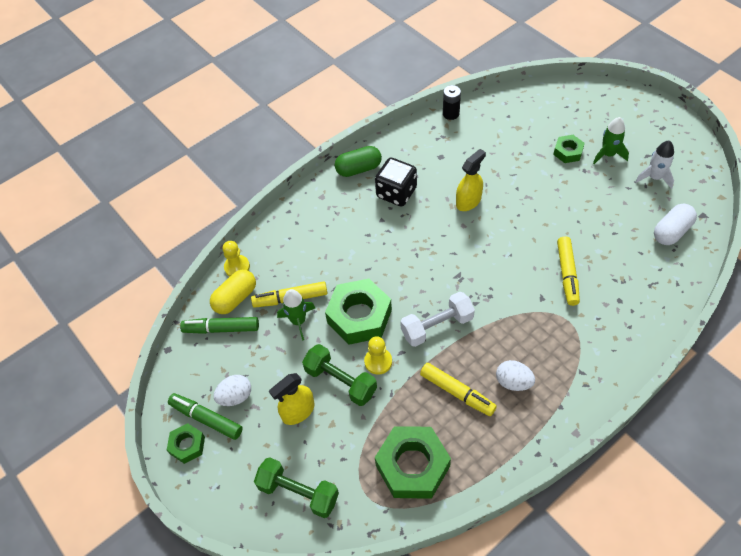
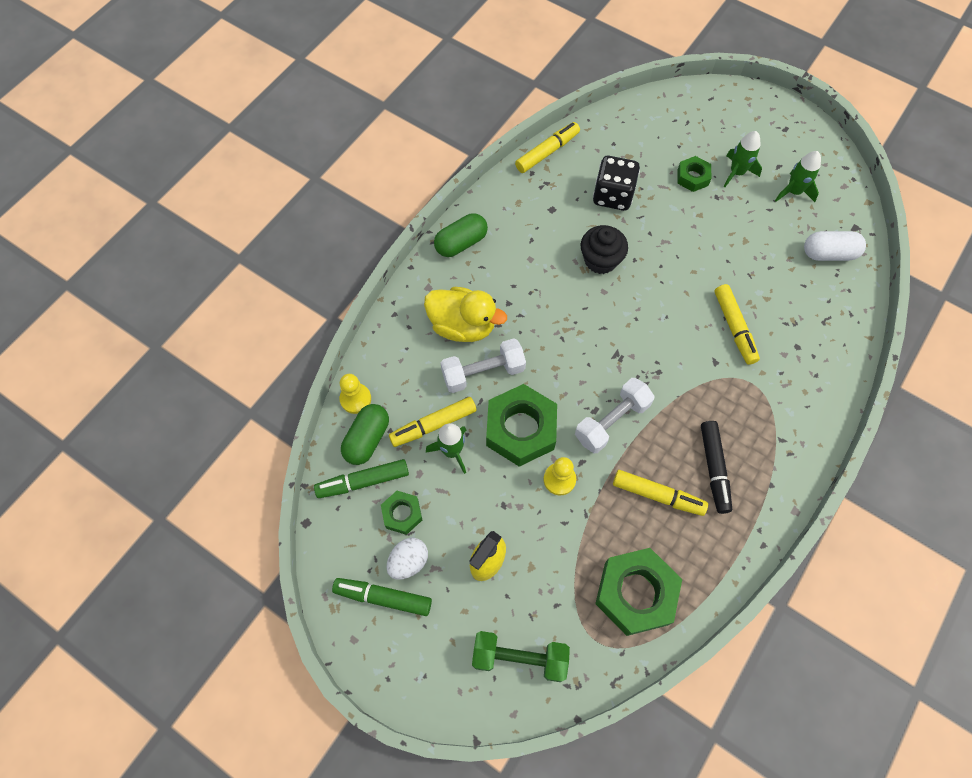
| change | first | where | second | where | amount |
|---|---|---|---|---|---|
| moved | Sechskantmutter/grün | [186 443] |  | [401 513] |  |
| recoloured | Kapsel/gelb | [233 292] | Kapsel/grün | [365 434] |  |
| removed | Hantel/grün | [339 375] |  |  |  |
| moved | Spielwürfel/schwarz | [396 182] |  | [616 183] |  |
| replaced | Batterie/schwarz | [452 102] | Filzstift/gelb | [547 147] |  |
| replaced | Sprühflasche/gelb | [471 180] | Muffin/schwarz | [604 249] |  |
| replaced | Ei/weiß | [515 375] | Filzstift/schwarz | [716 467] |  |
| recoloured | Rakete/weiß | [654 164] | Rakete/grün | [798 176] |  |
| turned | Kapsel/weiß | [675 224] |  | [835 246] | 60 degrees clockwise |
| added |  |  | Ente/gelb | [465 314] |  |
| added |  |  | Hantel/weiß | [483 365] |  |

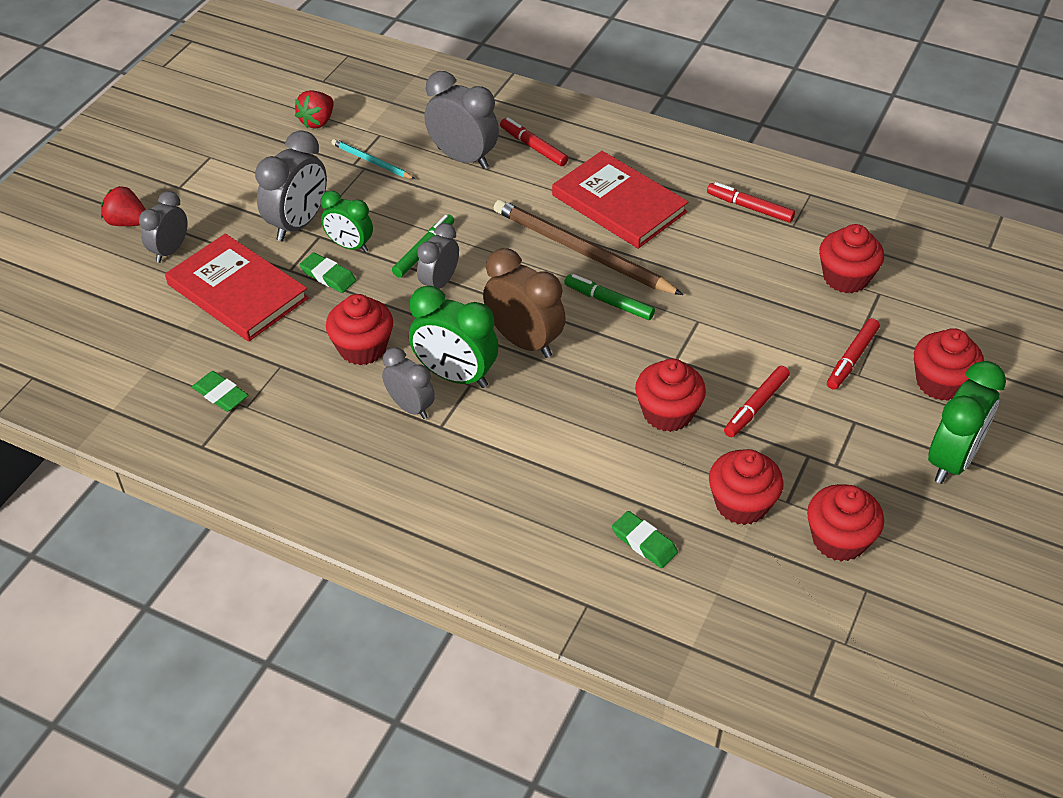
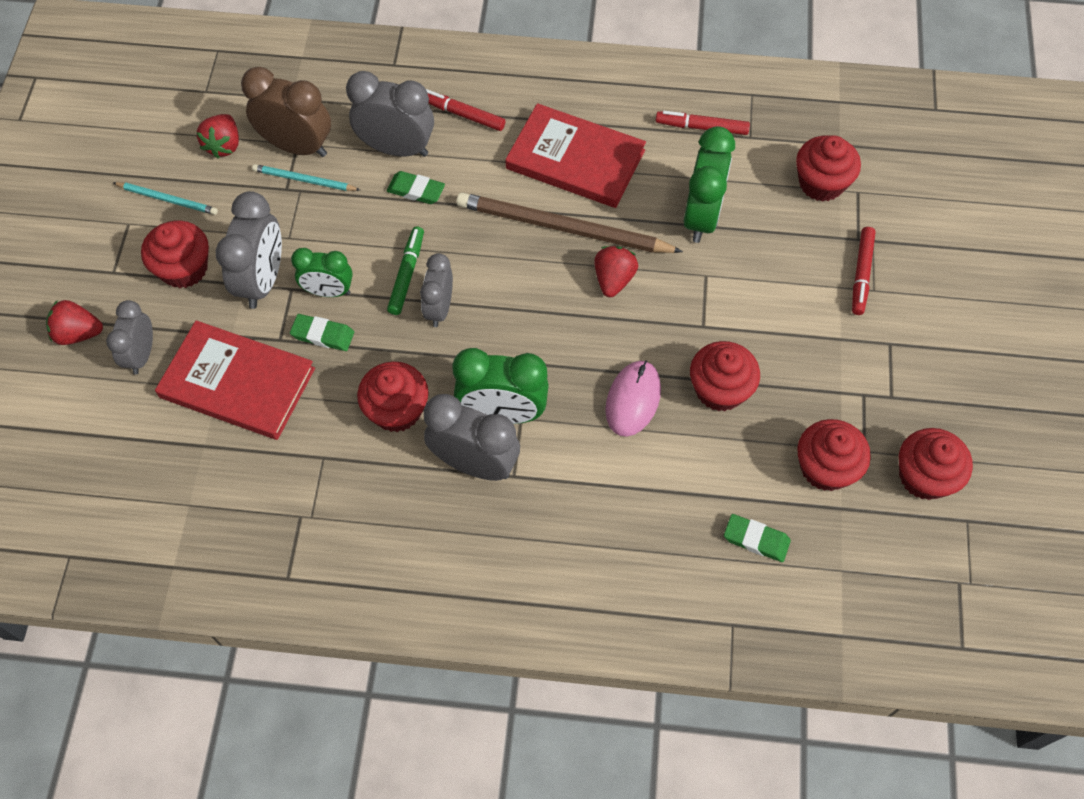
| change | first | where | second | where | amount |
|---|---|---|---|---|---|
| moved | Radiergummi/grün | [220 391] |  | [416 187] |  |
| resized | Wecker/grau | [408 383] |  | [472 437] | x1.56 |
| moved | Wecker/braun | [524 303] |  | [286 112] |  |
| replaced | Filzstift/grün | [609 297] | Erdbeere/rot | [616 271] |  |
| removed | Filzstift/rot | [757 401] |  |  |  |
| moved | Muffin/rot | [949 364] |  | [175 254] |  |
| moved | Wecker/grün | [967 422] |  | [709 184] |  |
| added |  |  | Bleistift/türkis | [165 198] |  |
| added |  |  | Computermaus/rosa | [633 399] |  |

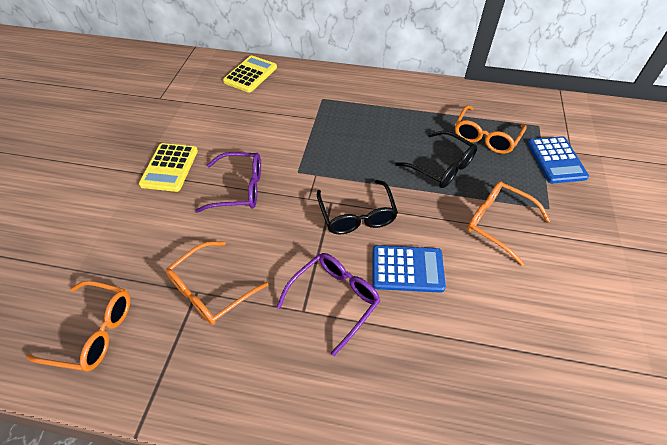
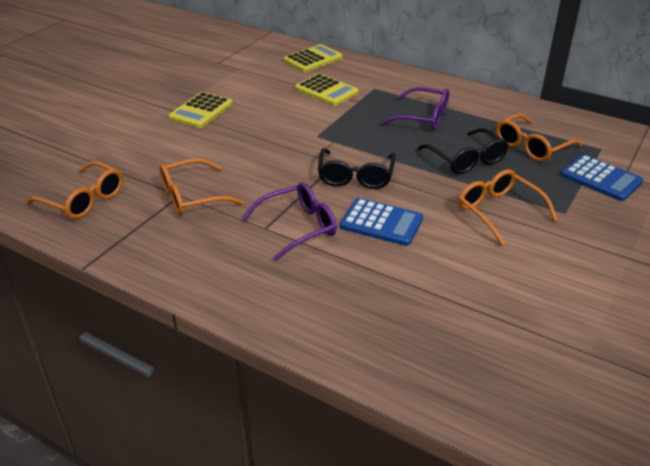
| change | first | where | second | where | amount |
|---|---|---|---|---|---|
| moved | Brille/lila | [228 182] |  | [414 109] |  |
| turned | Taschenrechner/blau | [558 159] |  | [602 178] | 60 degrees counterclockwise |
| added |  |  | Taschenrechner/gelb | [327 90] |  |

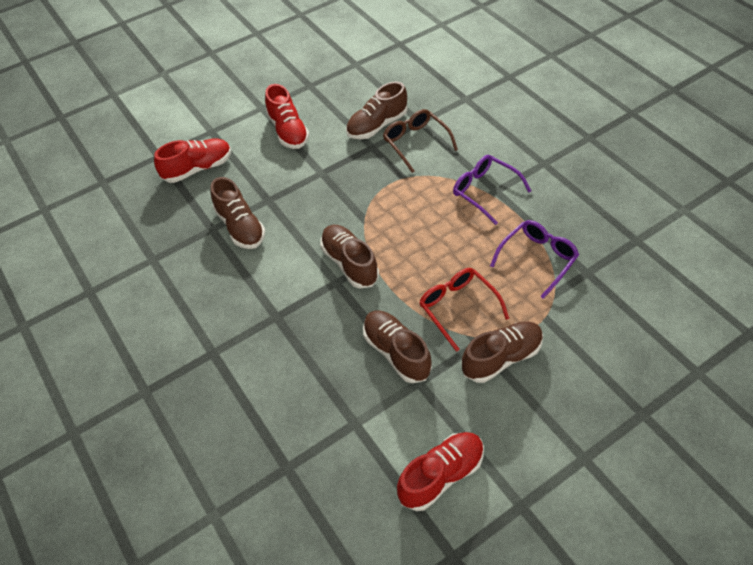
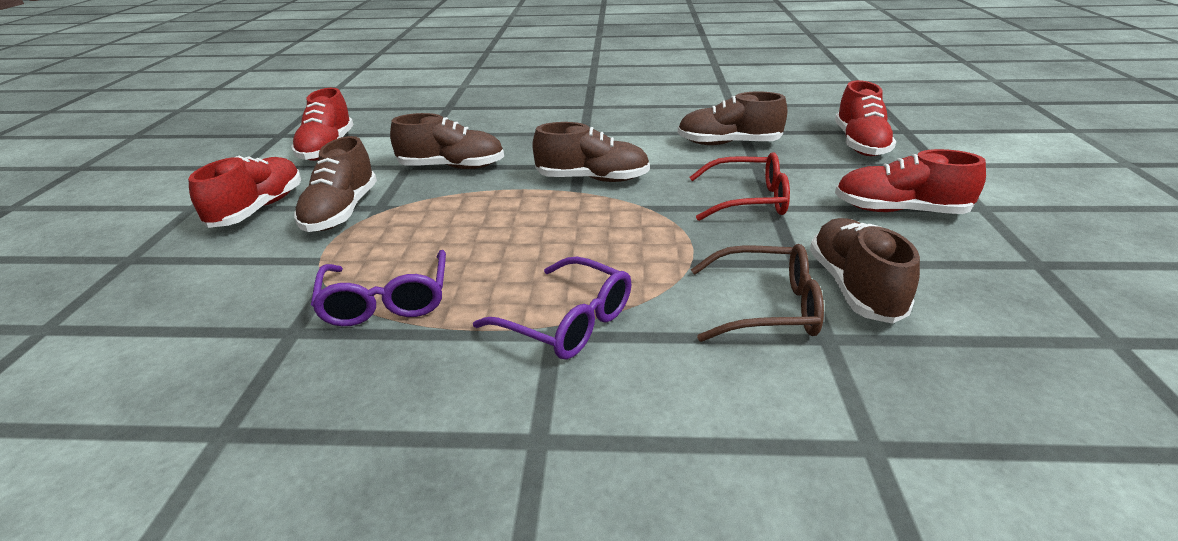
| change | first | where | second | where | amount |
|---|---|---|---|---|---|
| moved | Brille/rot | [464 310] |  | [739 186] |  |
| turned | Brille/lila | [492 190] |  | [552 308] | 45 degrees clockwise |
| added |  |  | Schuh/rot | [244 192] |  |

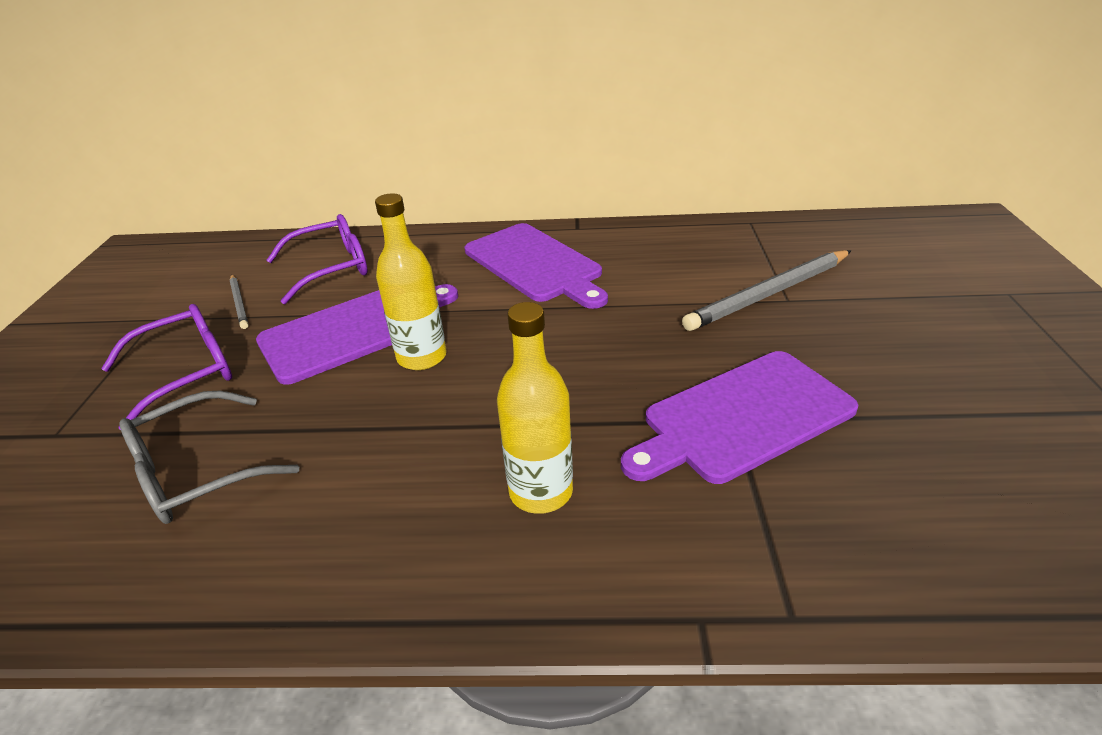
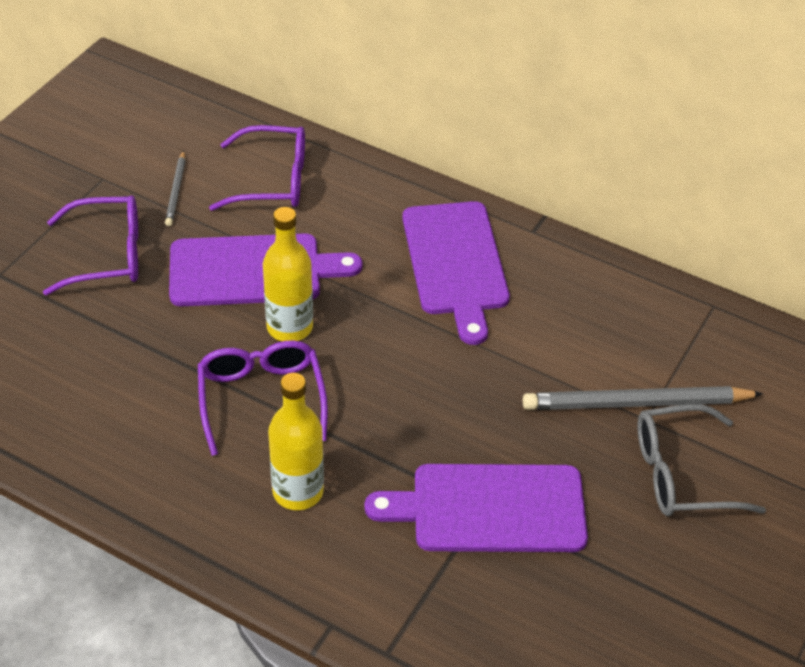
| change | first | where | second | where | amount |
|---|---|---|---|---|---|
| moved | Brille/grau | [209 457] |  | [702 460] |  |
| added |  |  | Brille/lila | [263 398] |  |

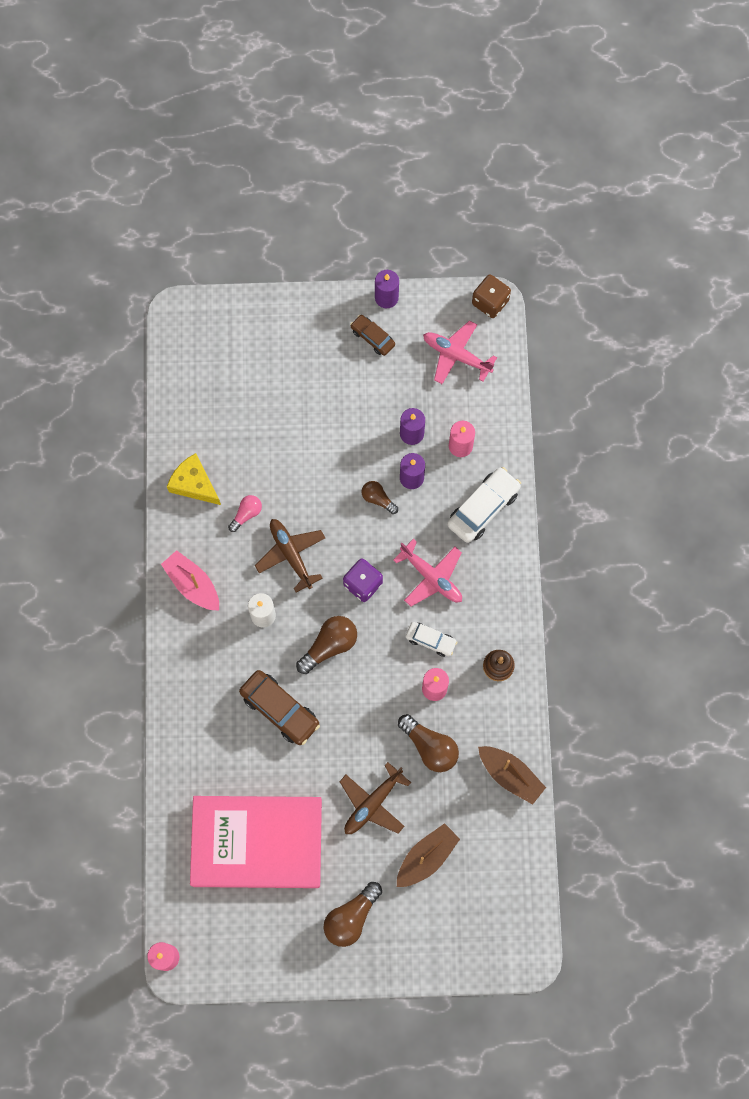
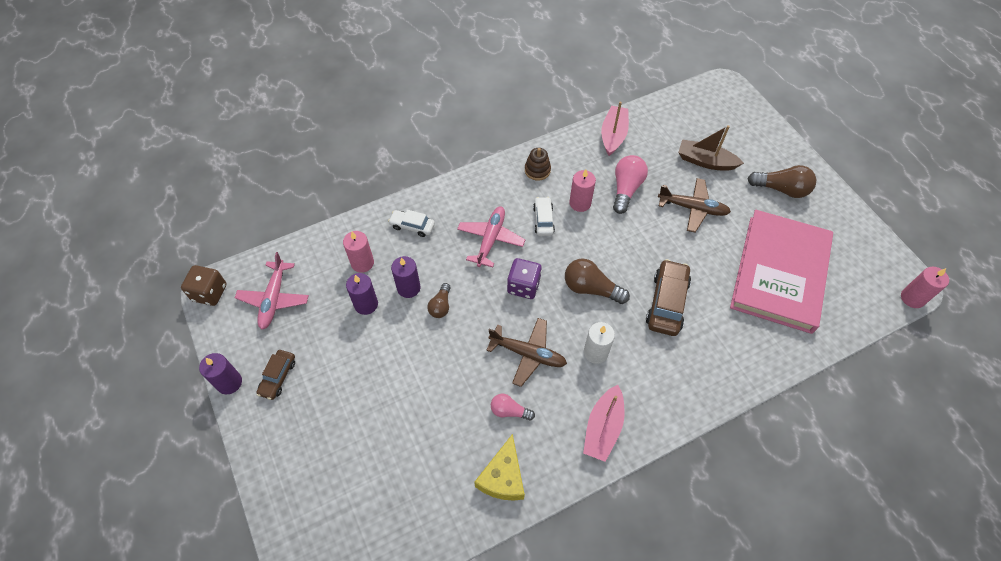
| change | first | where | second | where | amount |
|---|---|---|---|---|---|
| turned | Buch/rosa | [256 842] |  | [781 272] | 45 degrees clockwise |
| turned | Flugzeug/braun | [290 556] |  | [526 352] | 105 degrees counterclockwise |
| recoloured | Glühbirne/braun | [428 743] | Glühbirne/rosa | [630 184] |  |
| resized | Auto/weiß | [484 505] |  | [411 223] | x0.60 |
| recoloured | Boot/braun | [512 775] | Boot/rosa | [615 129] |  |

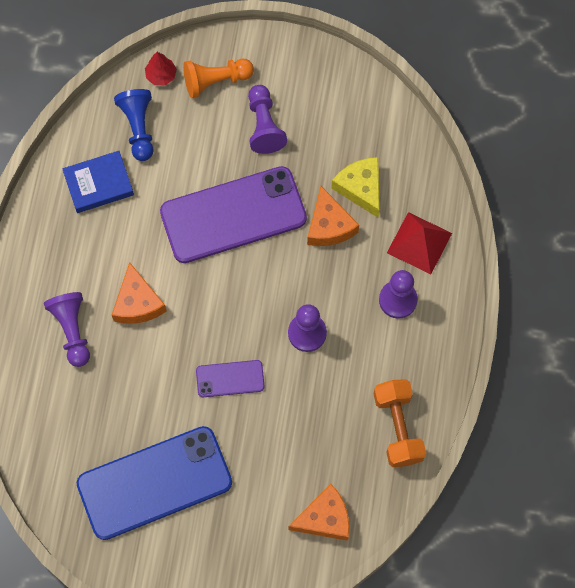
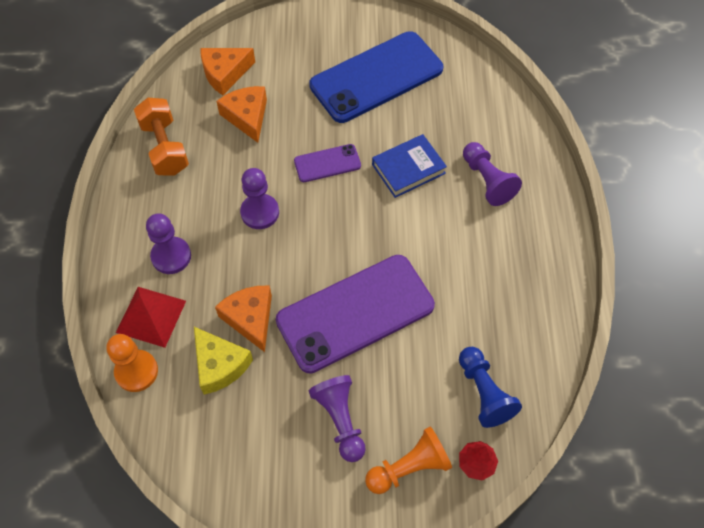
| change | first | where | second | where | amount |
|---|---|---|---|---|---|
| moved | Buch/blau | [98 182] |  | [409 166] |  |
| moved | Käse/orange | [139 293] |  | [241 114] |  |
| added |  |  | Bauer/orange | [132 363] |  |

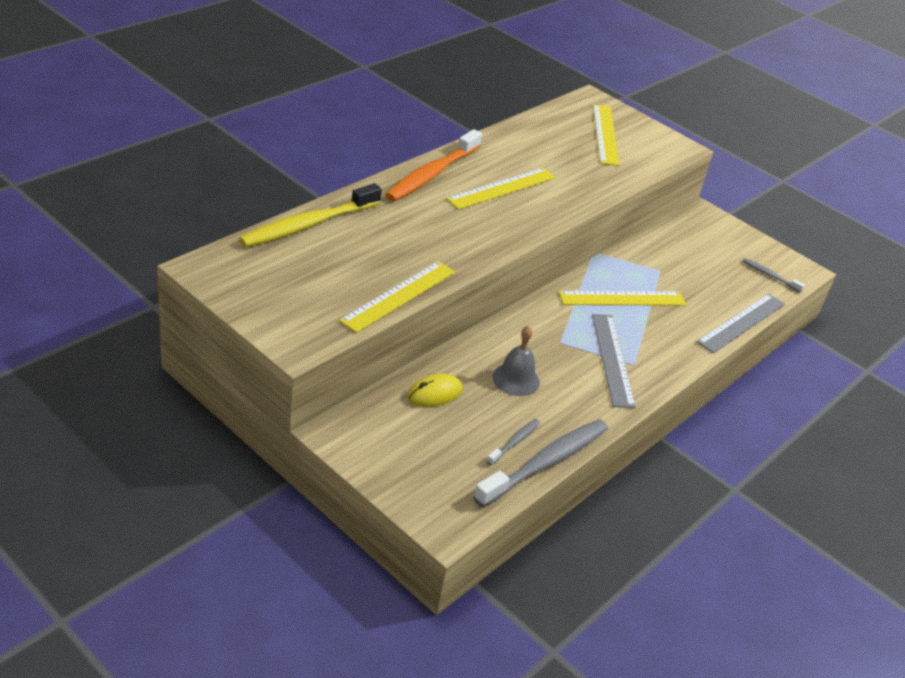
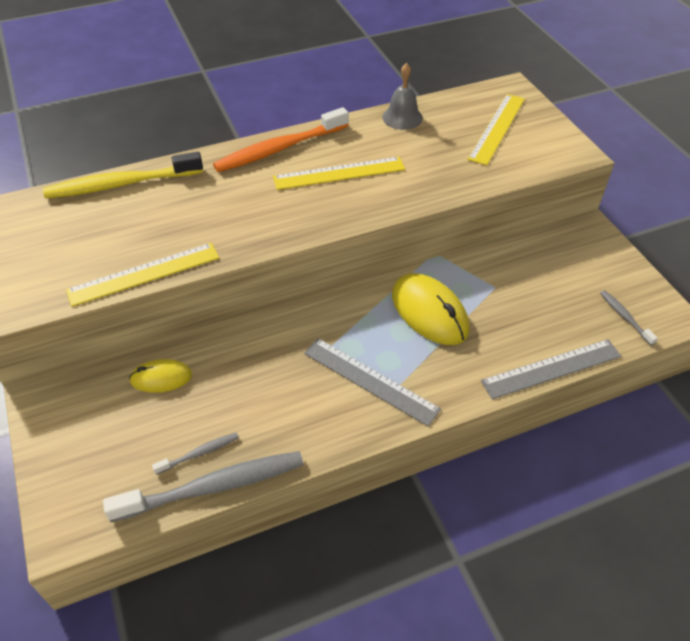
| change | first | where | second | where | amount |
|---|---|---|---|---|---|
| moved | Glocke/grau | [516 360] |  | [402 96] |  |
| replaced | Lineal/gelb | [622 298] | Computermaus/gelb | [431 309] |  |
| turned | Lineal/grau | [614 361] |  | [372 382] | 75 degrees counterclockwise |

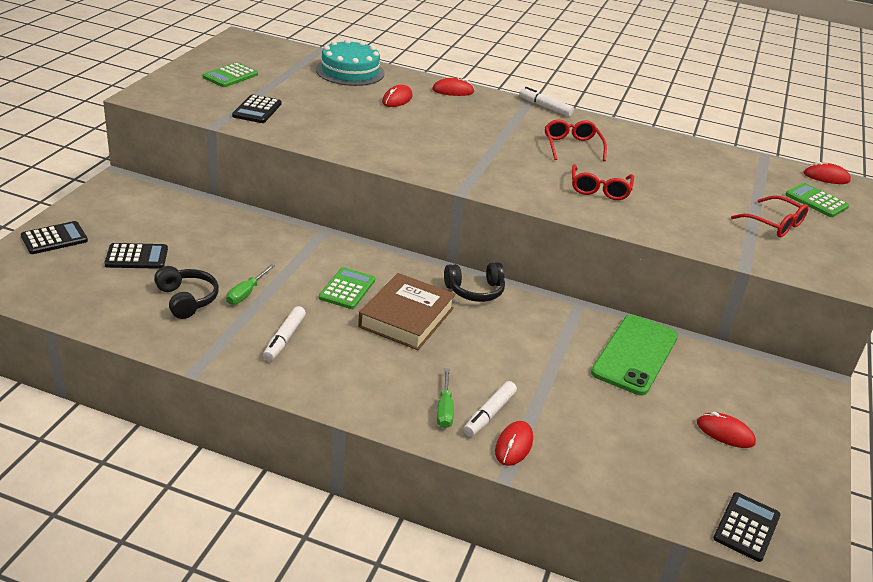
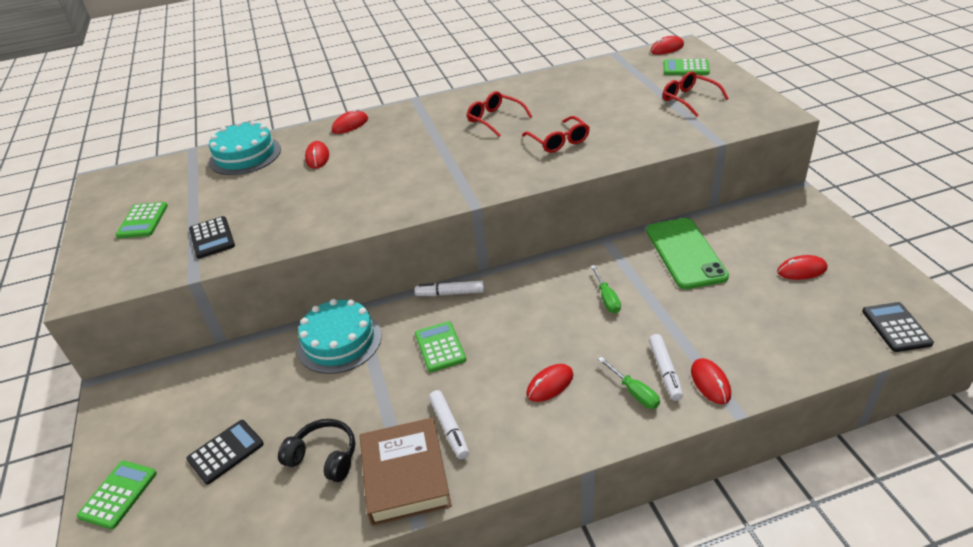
| change | first | where | second | where | amount |
|---|---|---|---|---|---|
| recoloured | Taschenrechner/schwarz | [54 237] | Taschenrechner/grün | [117 495] |  |
| moved | Schraubenzieher/grün | [250 284] |  | [606 289] |  |
| moved | Buch/braun | [407 311] |  | [406 471] |  |
| removed | Kopfhörer/schwarz | [474 282] |  |  |  |
| moved | Filzstift/weiß | [546 101] |  | [449 288] |  |
| turned | Brille/rot | [770 217] |  | [696 94] | 135 degrees counterclockwise |
| added |  |  | Kuchen/türkis | [339 336] |  |
| added |  |  | Computermaus/rot | [549 383] |  |

